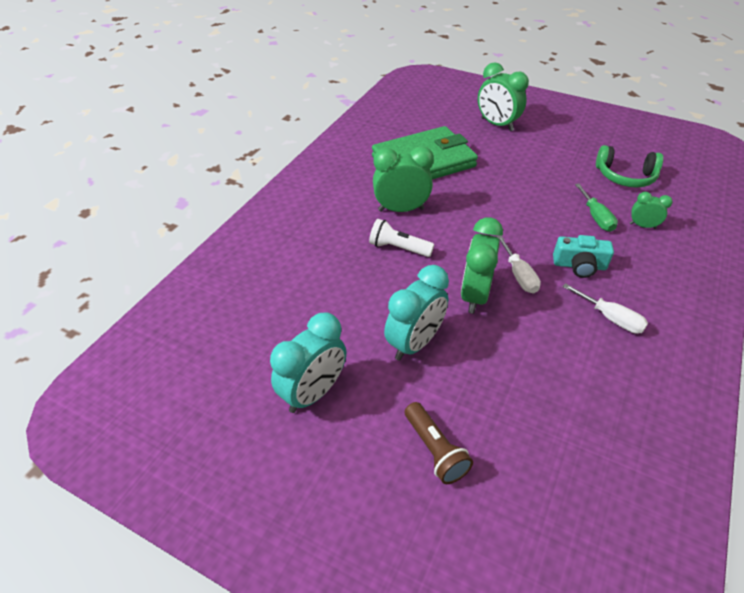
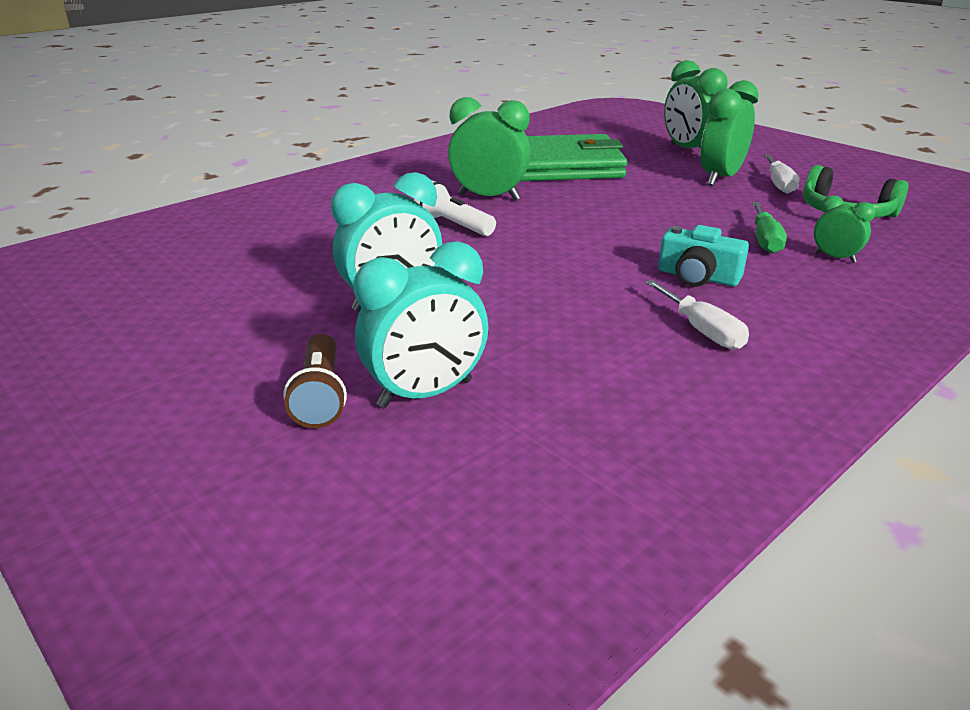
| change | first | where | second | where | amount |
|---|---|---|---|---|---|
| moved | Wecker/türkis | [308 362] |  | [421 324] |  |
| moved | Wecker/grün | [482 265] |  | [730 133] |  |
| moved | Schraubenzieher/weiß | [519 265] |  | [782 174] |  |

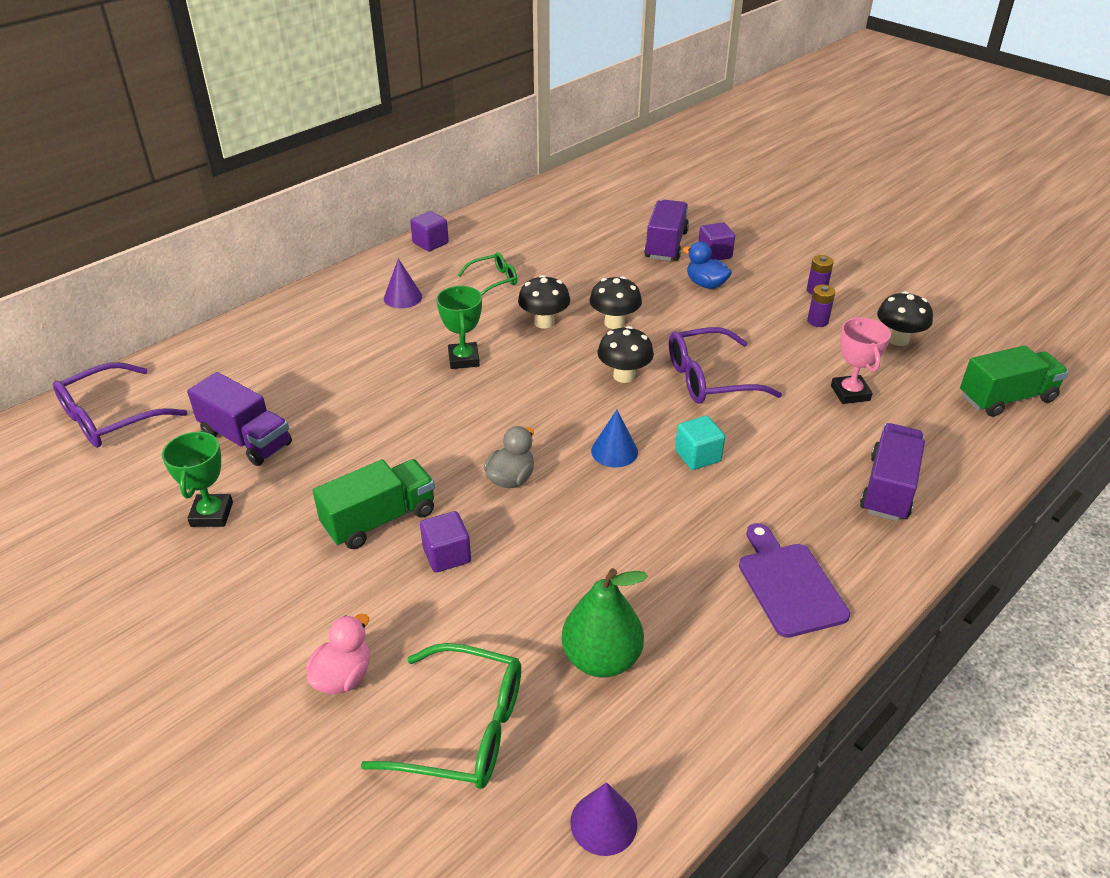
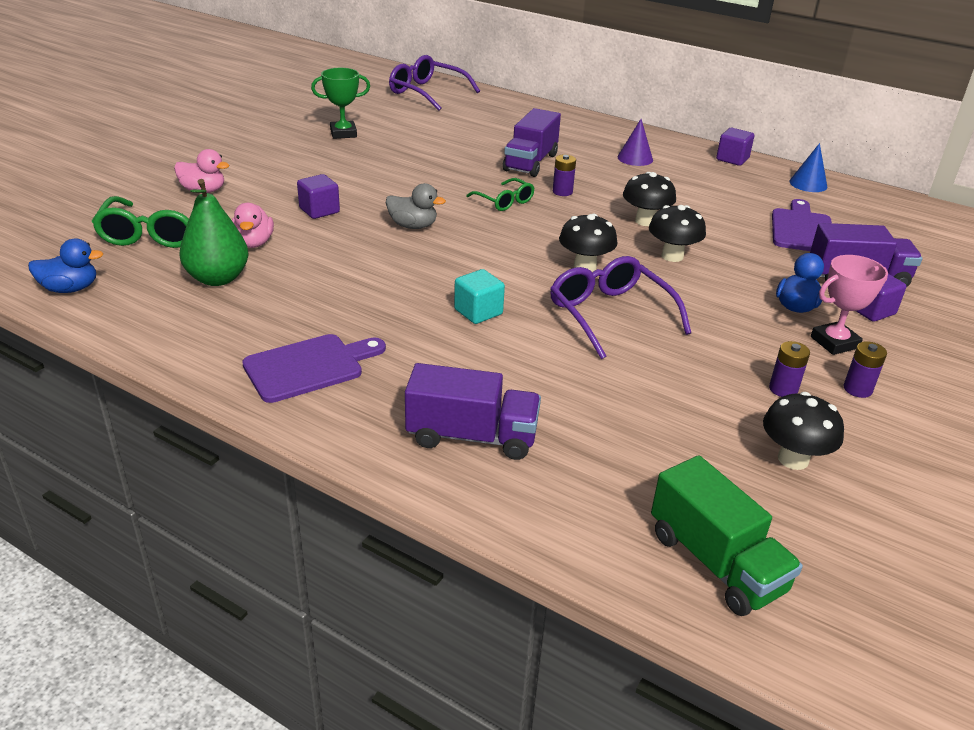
| change | first | where | second | where | amount |
|---|---|---|---|---|---|
| moved | Lastwagen/lila | [239 419] |  | [532 142] |  |
| removed | Lastwagen/grün | [374 504] |  |  |  |
| replaced | Pokal/grün | [459 327] | Batterie/lila | [564 175] |  |
| moved | Brille/grün | [487 273] |  | [500 194] |  |
| replaced | Kegel/lila | [603 819] | Ente/blau | [65 266] |  |
| moved | Kegel/blau | [614 438] |  | [808 167] |  |
| moved | Pokal/rosa | [861 361] |  | [849 305] |  |
| added |  |  | Ente/rosa | [253 225] |  |
| added |  |  | Schneidebrett/lila | [802 225] |  |

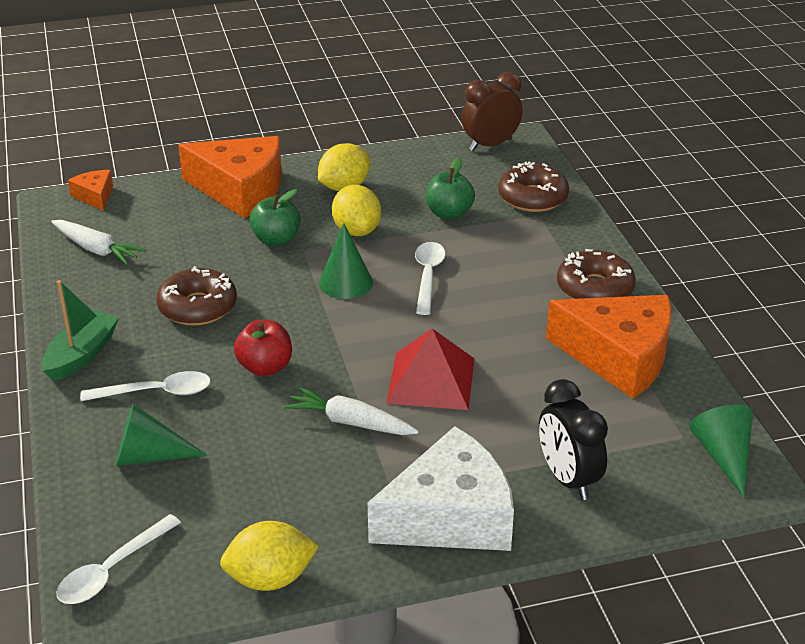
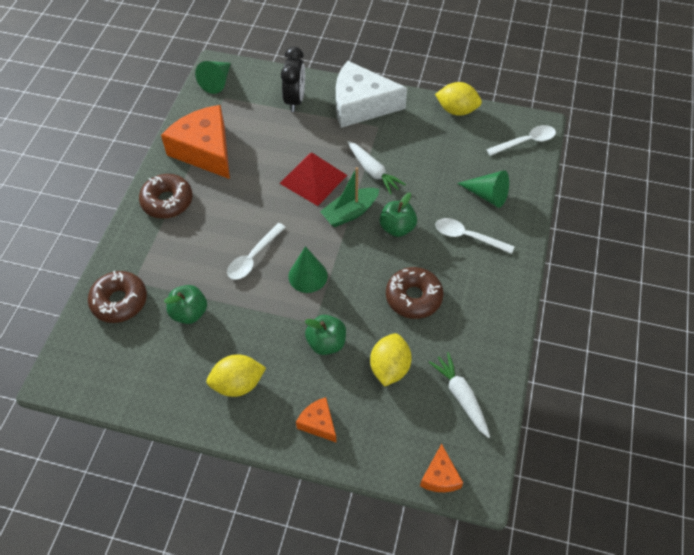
| change | first | where | second | where | amount |
|---|---|---|---|---|---|
| moved | Boot/grün | [80 331] |  | [349 197] |  |
| resized | Käse/orange | [230 177] |  | [316 419] | x0.46 |
| recoloured | Apfel/rot | [263 348] | Apfel/grün | [398 215] |  |
| moved | Zitrone/gelb | [356 210] |  | [391 360] |  |
| removed | Wecker/braun | [492 111] |  |  |  |

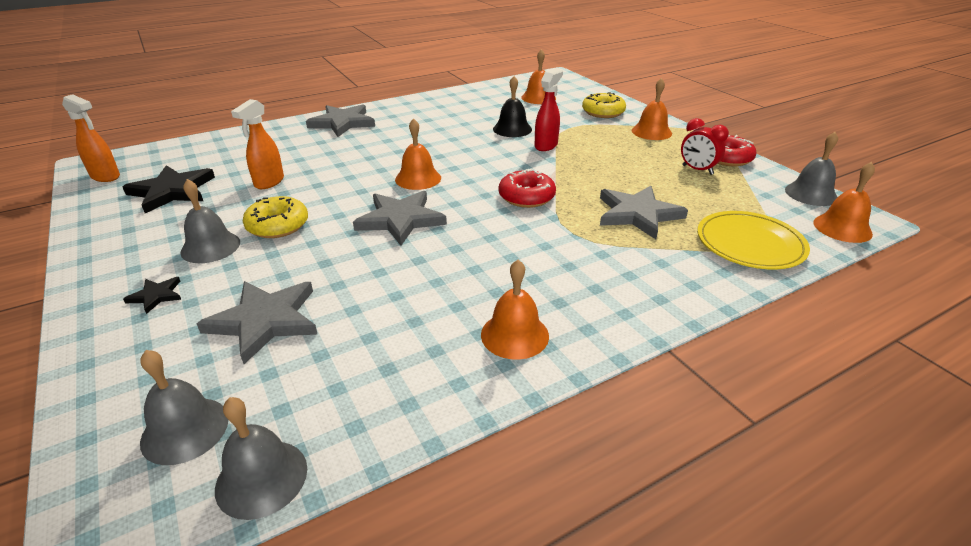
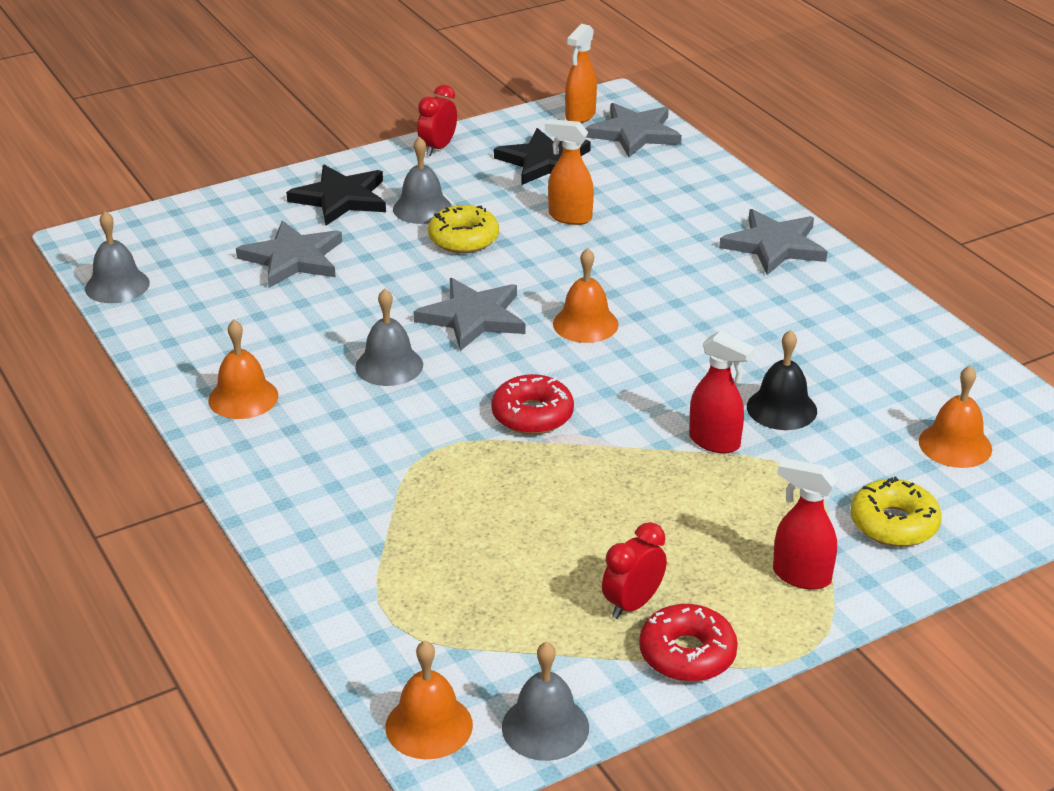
| change | first | where | second | where | amount |
|---|---|---|---|---|---|
| resized | Stern/schwarz | [152 295] |  | [336 195] | x2.05 |
| moved | Glocke/grau | [184 407] |  | [389 337] |  |
| moved | Stern/grau | [644 212] |  | [633 130] |  |
| replaced | Glocke/orange | [652 109] | Sprühflasche/rot | [805 524] |  |
| removed | Teller/gelb | [753 240] |  |  |  |
| added |  |  | Wecker/rot | [437 120] |  |

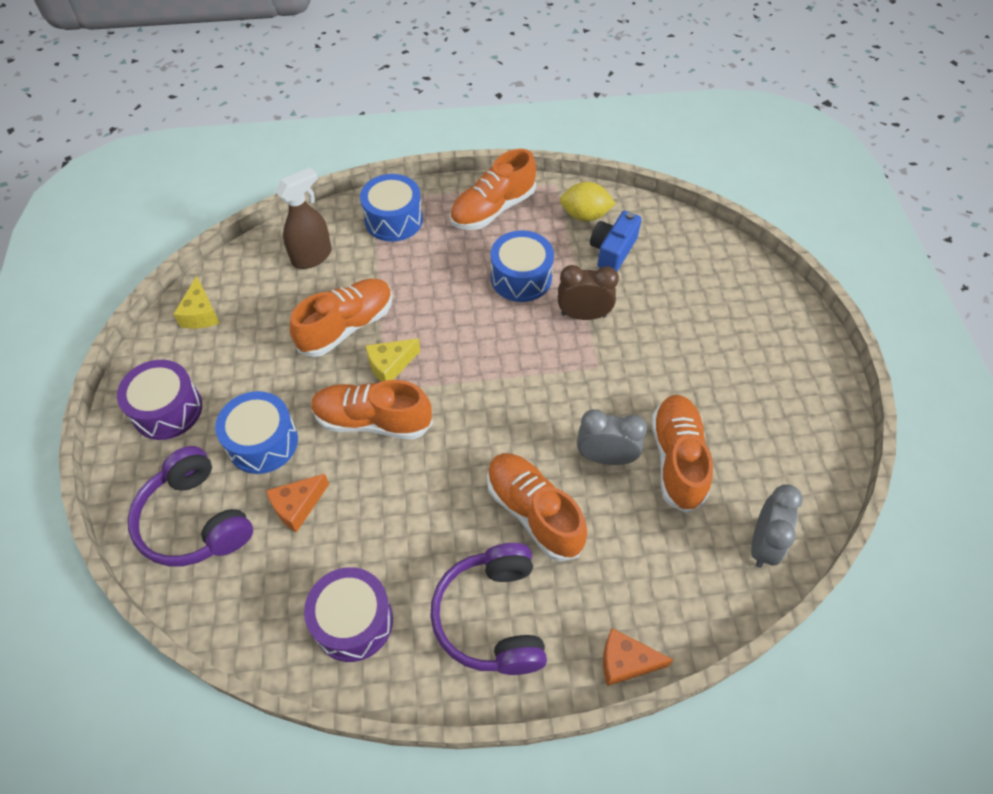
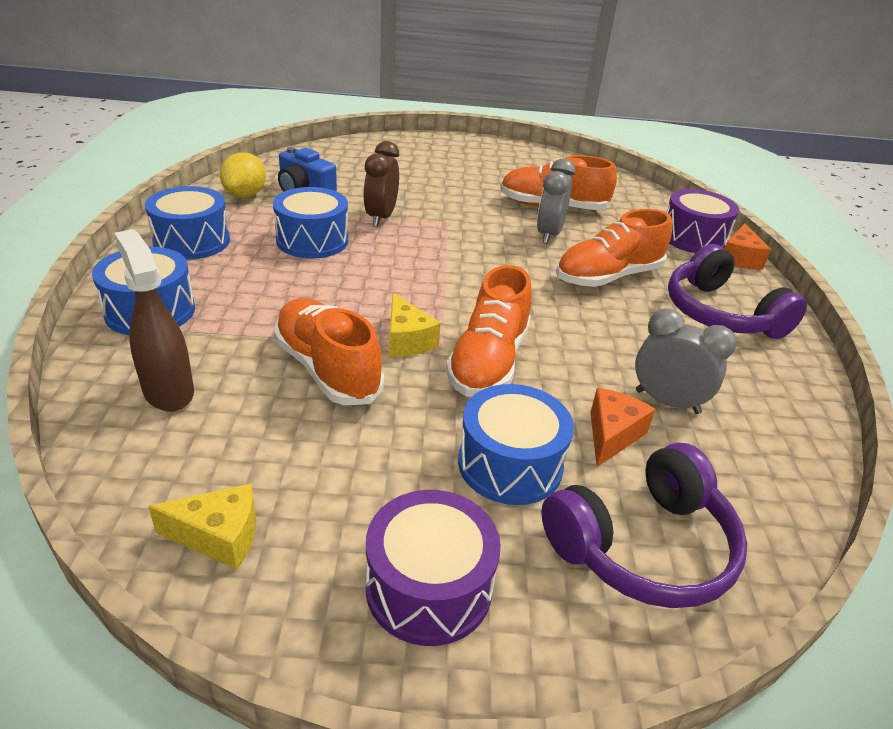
| change | first | where | second | where | amount |
|---|---|---|---|---|---|
| turned | Käse/orange | [297 503] |  | [622 427] | 120 degrees counterclockwise |
| moved | Trommel/lila | [348 614] |  | [702 221] |  |
| turned | Kopfhörer/lila | [488 609] |  | [737 291] | 60 degrees clockwise |
| replaced | Schuh/orange | [493 189] | Trommel/blau | [187 223] |  |
| moved | Wecker/grau | [777 526] |  | [686 361] |  |

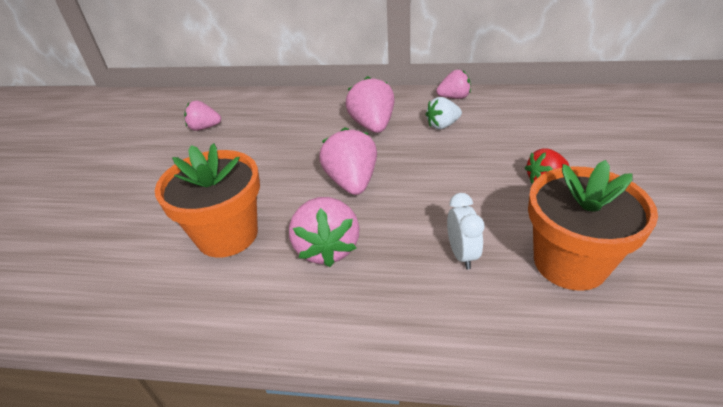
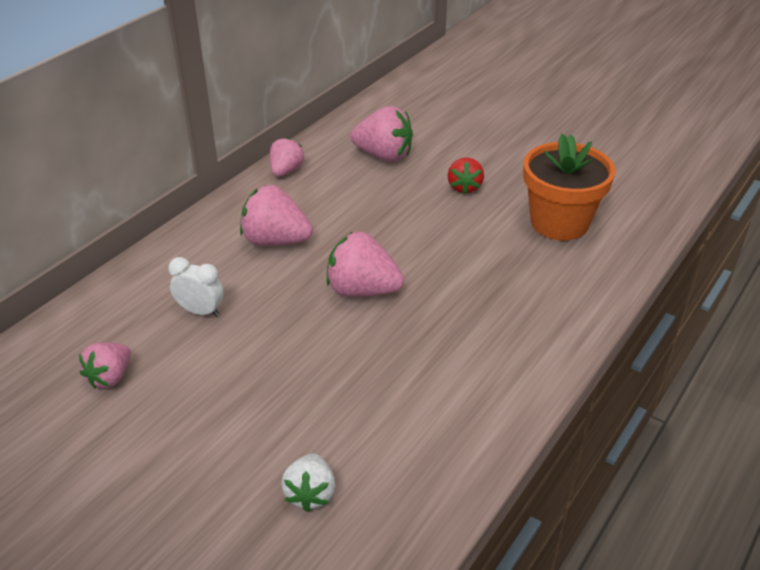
| change | first | where | second | where | amount |
|---|---|---|---|---|---|
| removed | Blumentopf/orange | [207 200] |  |  |  |
| moved | Erdbeere/rosa | [324 232] |  | [381 134] |  |
| moved | Erdbeere/weiß | [443 113] |  | [308 482] |  |
| moved | Wecker/weiß | [466 231] |  | [196 287] |  |

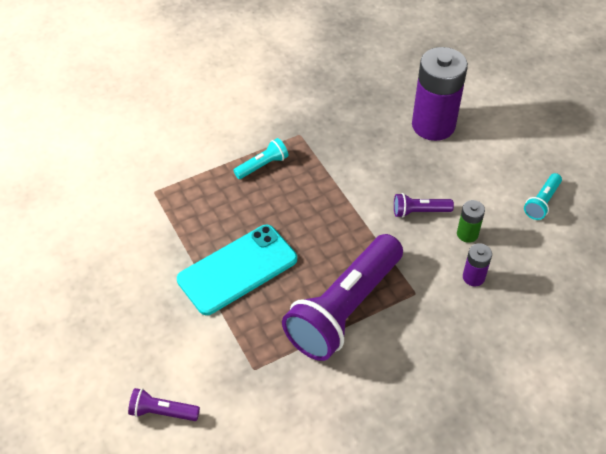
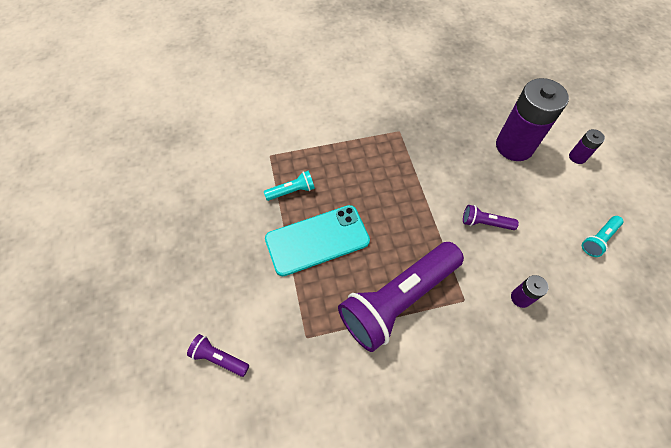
| change | first | where | second | where | amount |
|---|---|---|---|---|---|
| moved | Taschenlampe/türkis | [261 158] |  | [289 186] |  |
| removed | Batterie/grün | [471 221] |  |  |  |
| added |  |  | Batterie/lila | [587 146] |  |

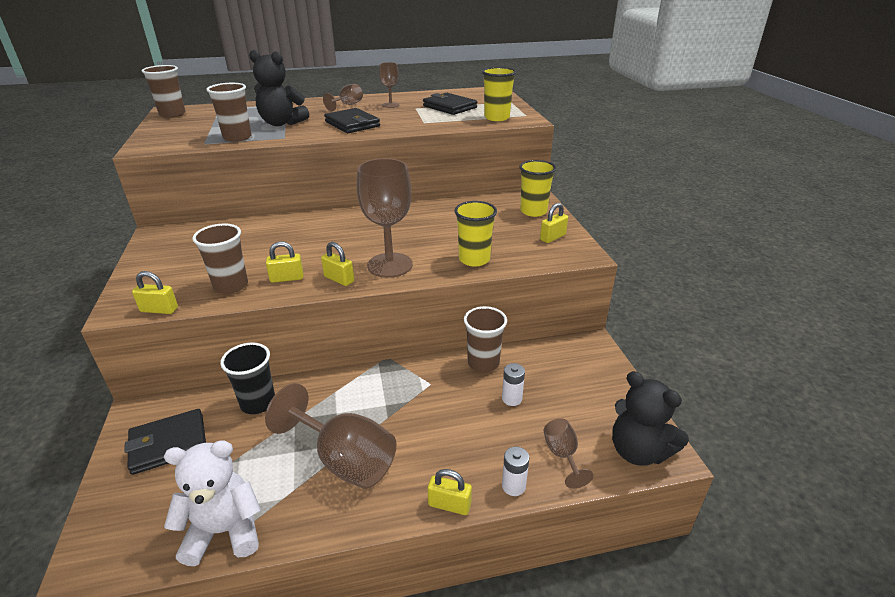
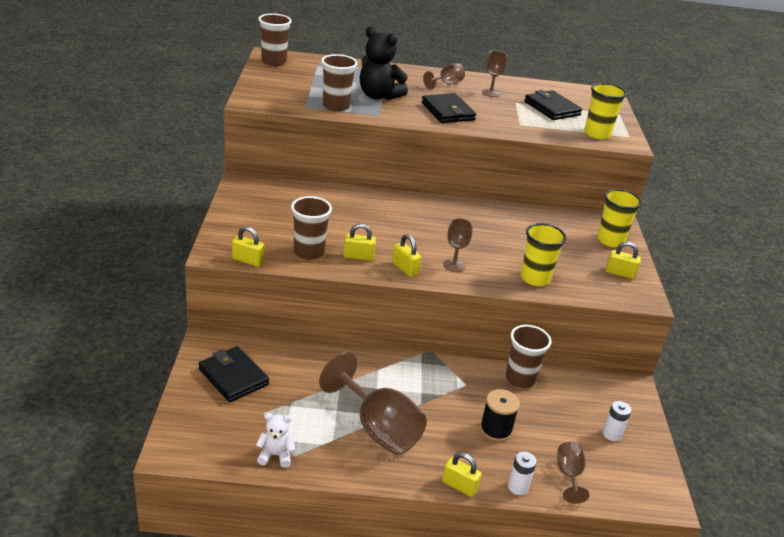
| change | first | where | second | where | amount |
|---|---|---|---|---|---|
| turned | Geldbörse/schwarz | [165 442] |  | [234 374] | 60 degrees clockwise |
| resized | Teddybär/weiß | [212 503] |  | [275 440] | x0.55 |
| removed | Becher/schwarz | [247 378] |  |  |  |
| resized | Kelch/braun | [384 218] |  | [458 245] | x0.50 |
| moved | Batterie/weiß | [513 384] |  | [617 421] |  |
| turned | Vorhängeschloss/gelb | [554 223] |  | [623 260] | 45 degrees clockwise |
| removed | Teddybär/schwarz | [650 418] |  |  |  |
| added |  |  | Garnrolle/schwarz | [500 415] |  |

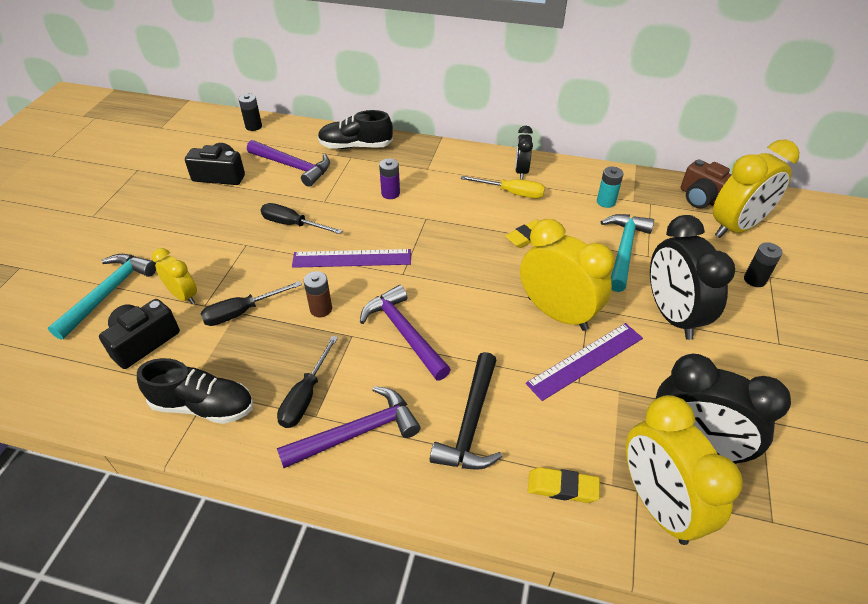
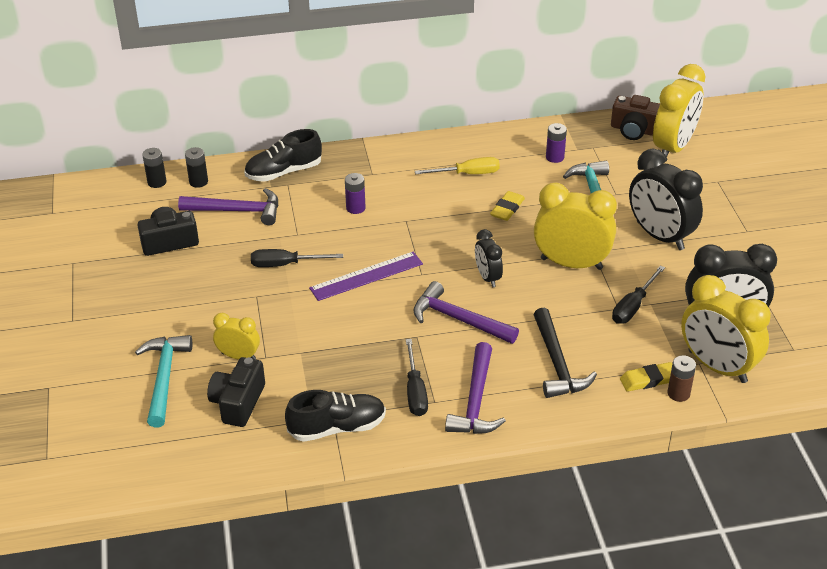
| change | first | where | second | where | amount |
|---|---|---|---|---|---|
| moved | Schraubenzieher/schwarz | [251 303] |  | [638 294] |  |
| turned | Hammer/lila | [349 427] |  | [475 388] | 150 degrees clockwise |
| moved | Batterie/braun | [318 294] |  | [681 378] |  |
| moved | Wecker/schwarz | [524 152] |  | [489 258] |  |
| removed | Lineal/lila | [584 362] |  |  |  |
| recoloured | Batterie/türkis | [610 187] | Batterie/lila | [556 143] |  |
| moved | Batterie/schwarz | [763 264] |  | [196 167] |  |

